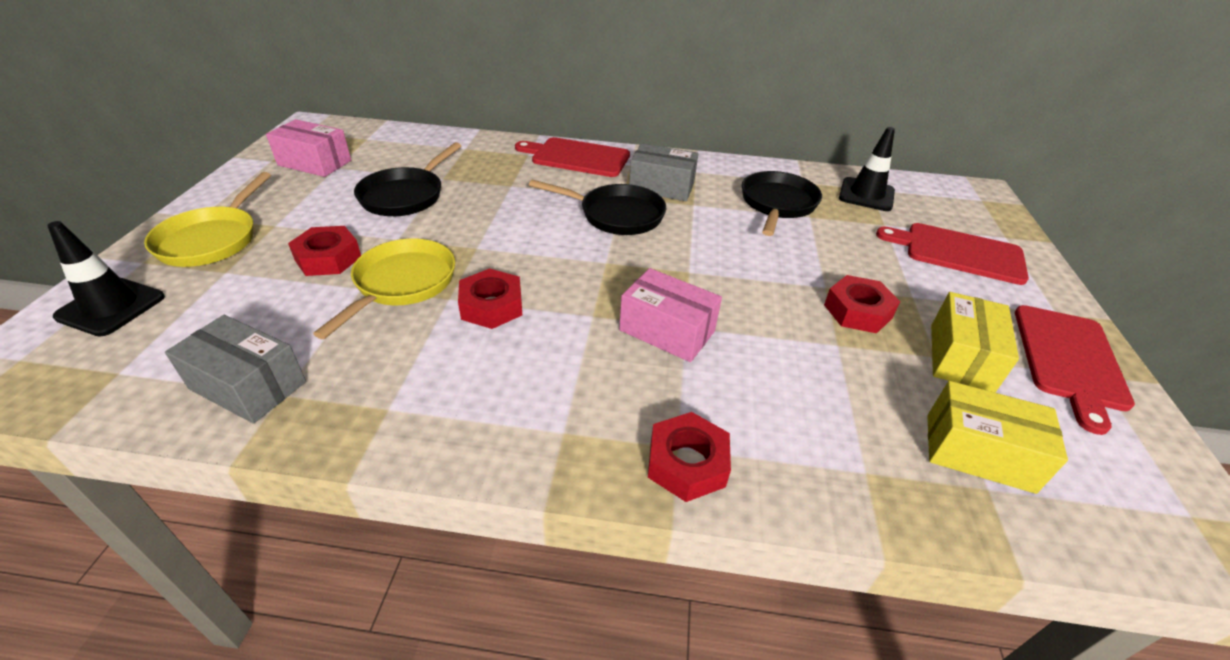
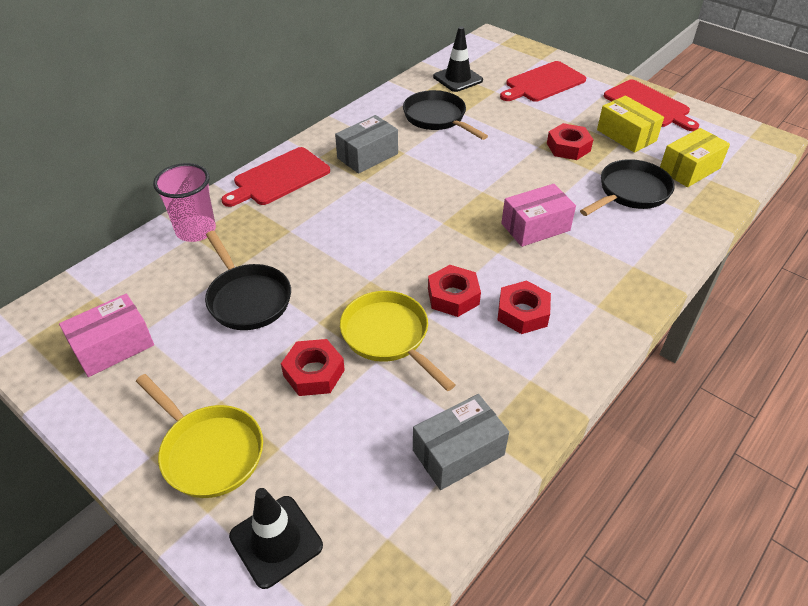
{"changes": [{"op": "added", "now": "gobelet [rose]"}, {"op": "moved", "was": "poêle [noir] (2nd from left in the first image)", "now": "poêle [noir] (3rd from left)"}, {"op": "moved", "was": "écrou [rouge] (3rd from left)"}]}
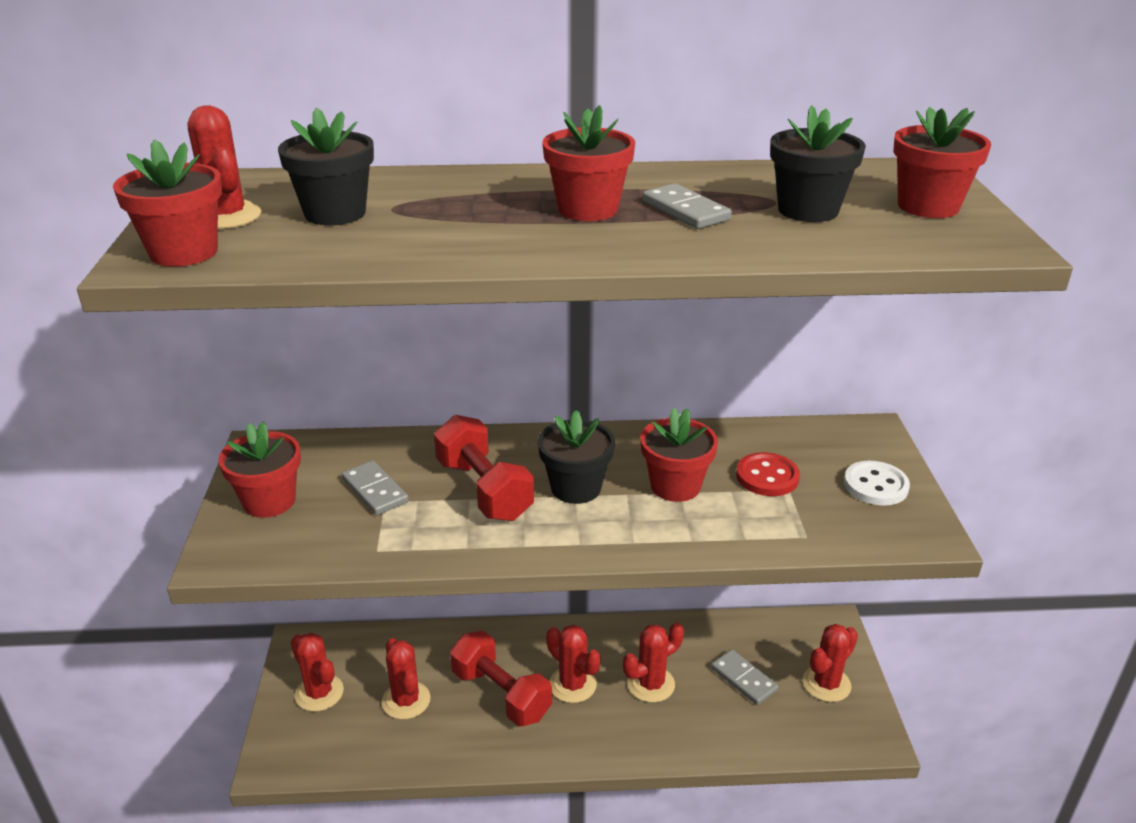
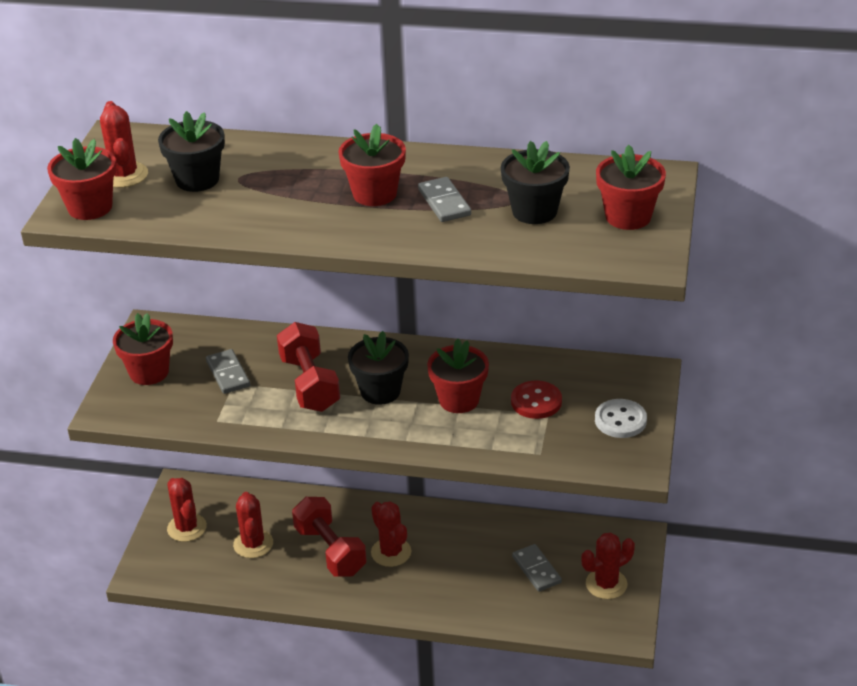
{"changes": [{"op": "removed", "was": "cactus [rouge] (5th from left)"}]}
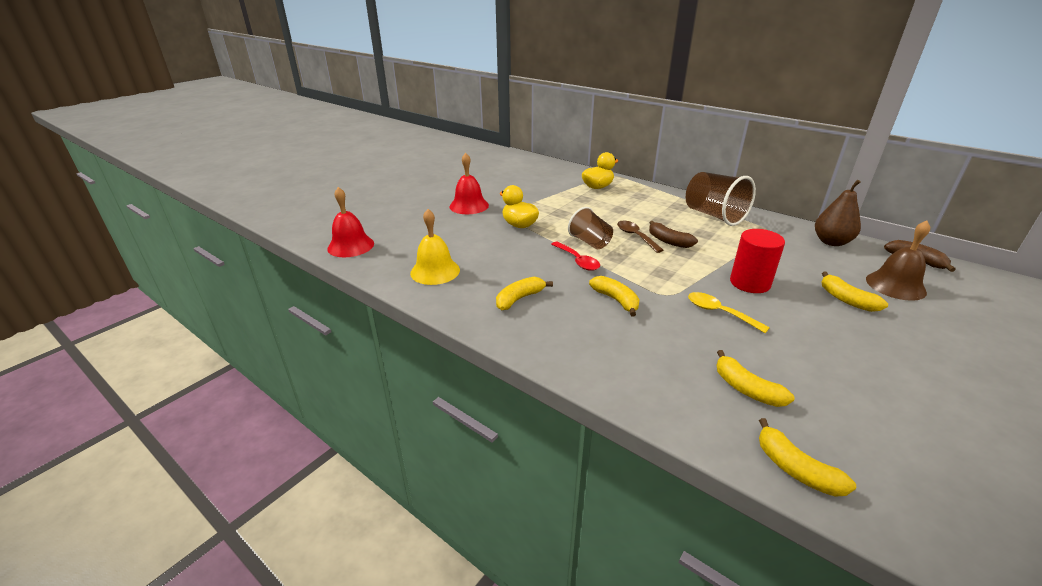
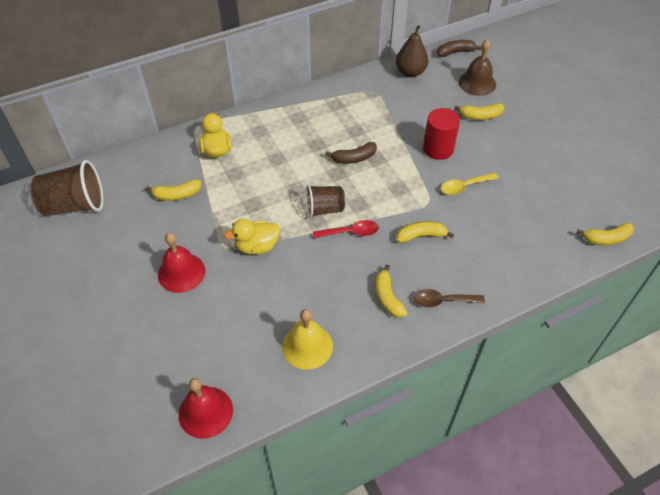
{"changes": [{"op": "moved", "was": "cuillère [marron]"}, {"op": "moved", "was": "gobelet [marron] (2nd from left in the first image)", "now": "gobelet [marron] (1st from left)"}, {"op": "moved", "was": "banane [jaune] (3rd from left in the first image)", "now": "banane [jaune] (1st from left)"}]}
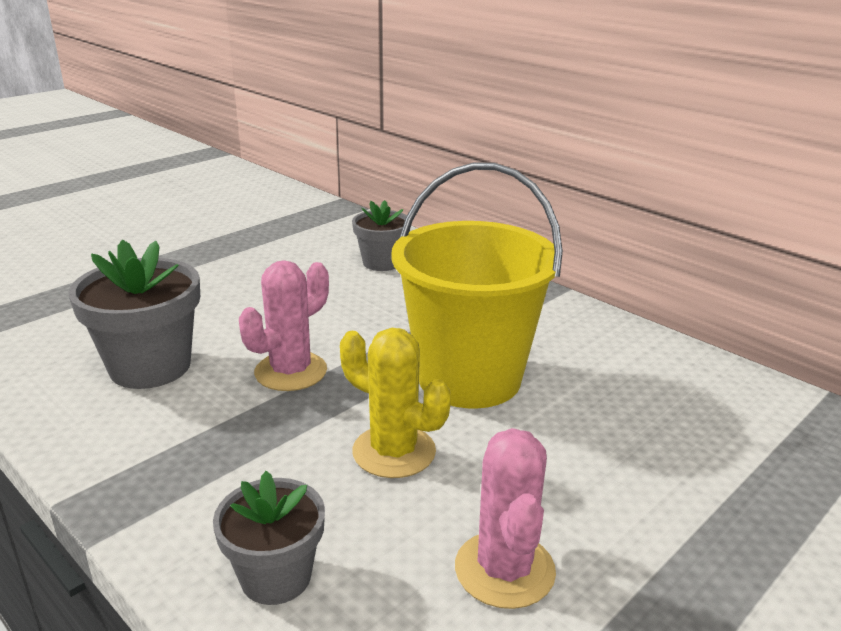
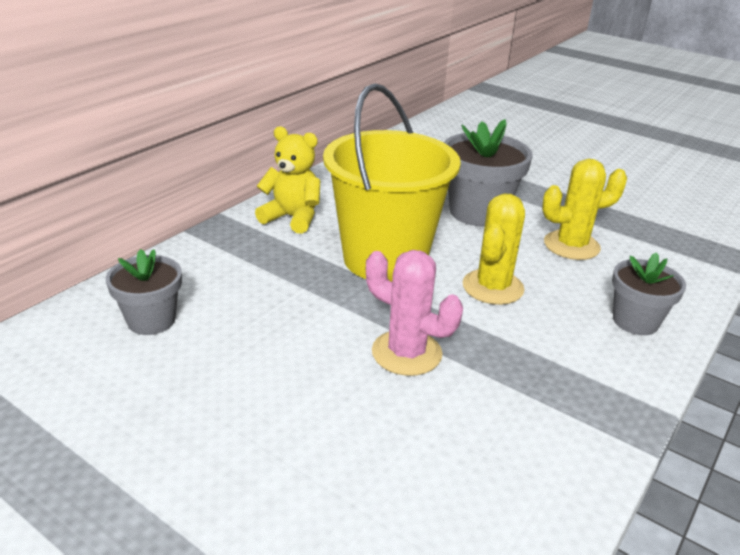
{"changes": [{"op": "added", "now": "ours en peluche [jaune]"}, {"op": "moved", "was": "pot de fleurs [gris] (1st from left in the first image)", "now": "pot de fleurs [gris] (2nd from left)"}, {"op": "recoloured", "was": "cactus [rose] (2nd from left)", "now": "cactus [jaune] (2nd from left)"}]}
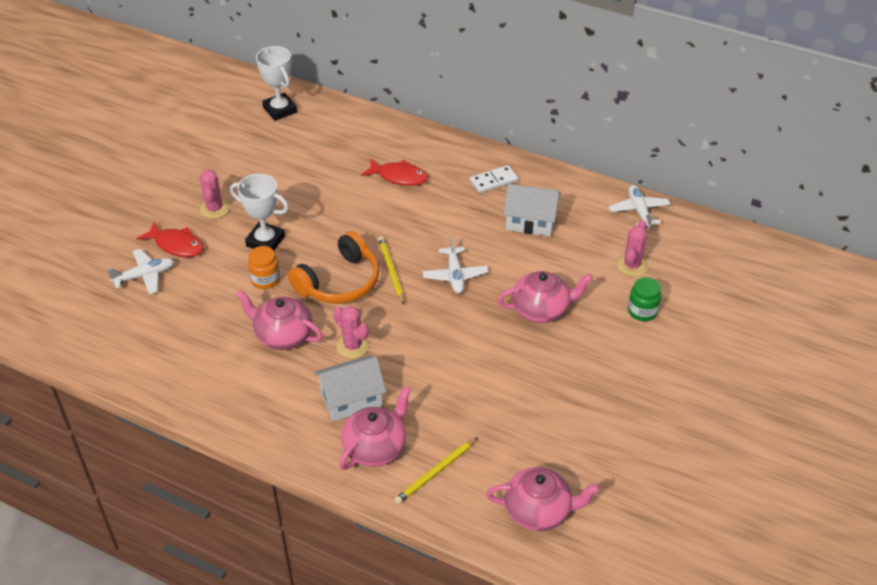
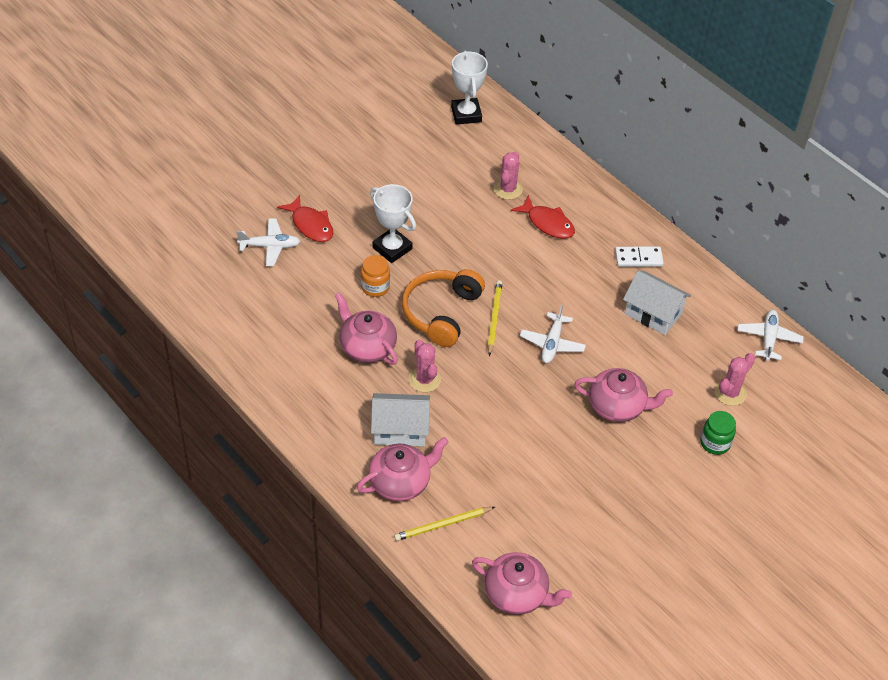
{"changes": [{"op": "moved", "was": "cactus [rose] (1st from left in the first image)", "now": "cactus [rose] (2nd from left)"}, {"op": "turned", "was": "casque audio [orange]", "clockwise": 135}]}
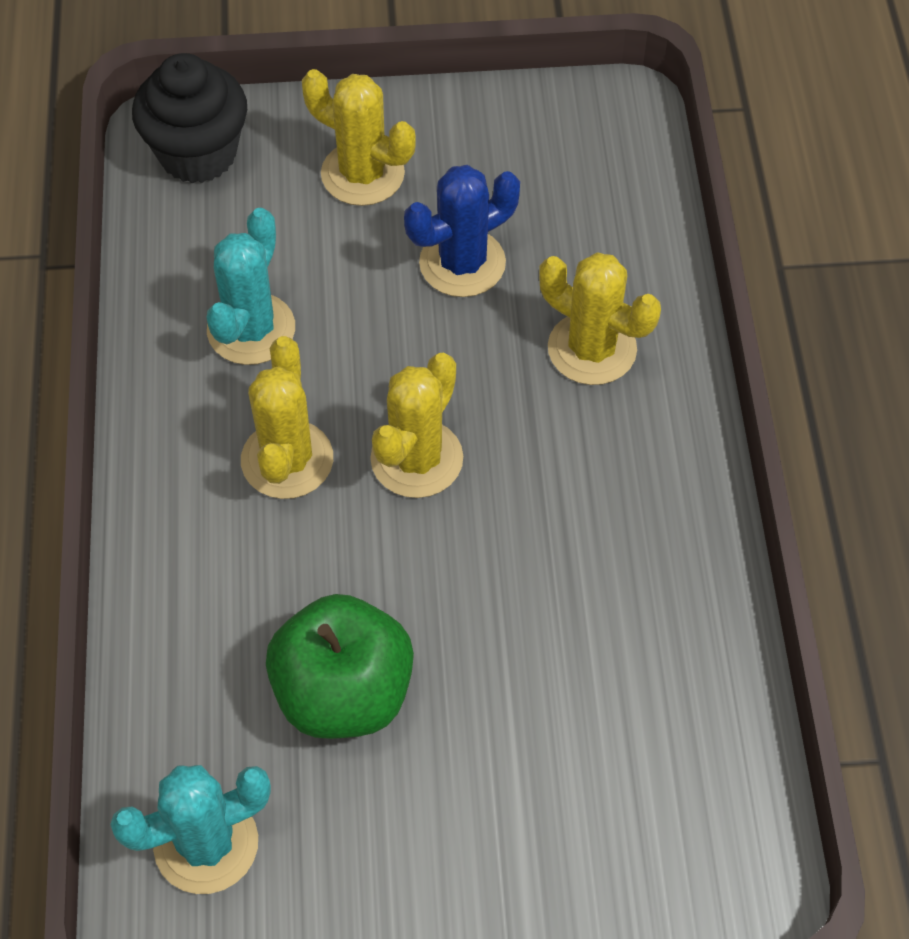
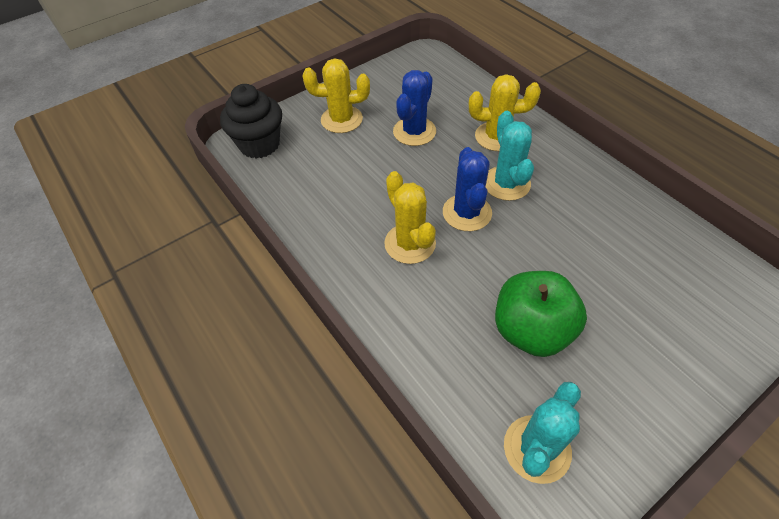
{"changes": [{"op": "moved", "was": "cactus [turquoise] (2nd from left in the first image)", "now": "cactus [turquoise] (1st from left)"}, {"op": "recoloured", "was": "cactus [jaune] (3rd from left)", "now": "cactus [bleu] (2nd from left)"}]}
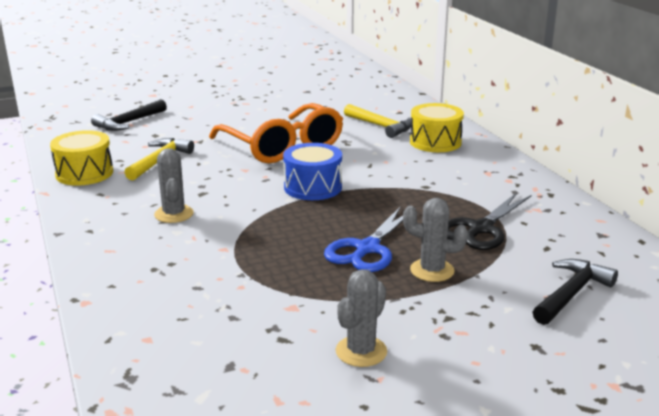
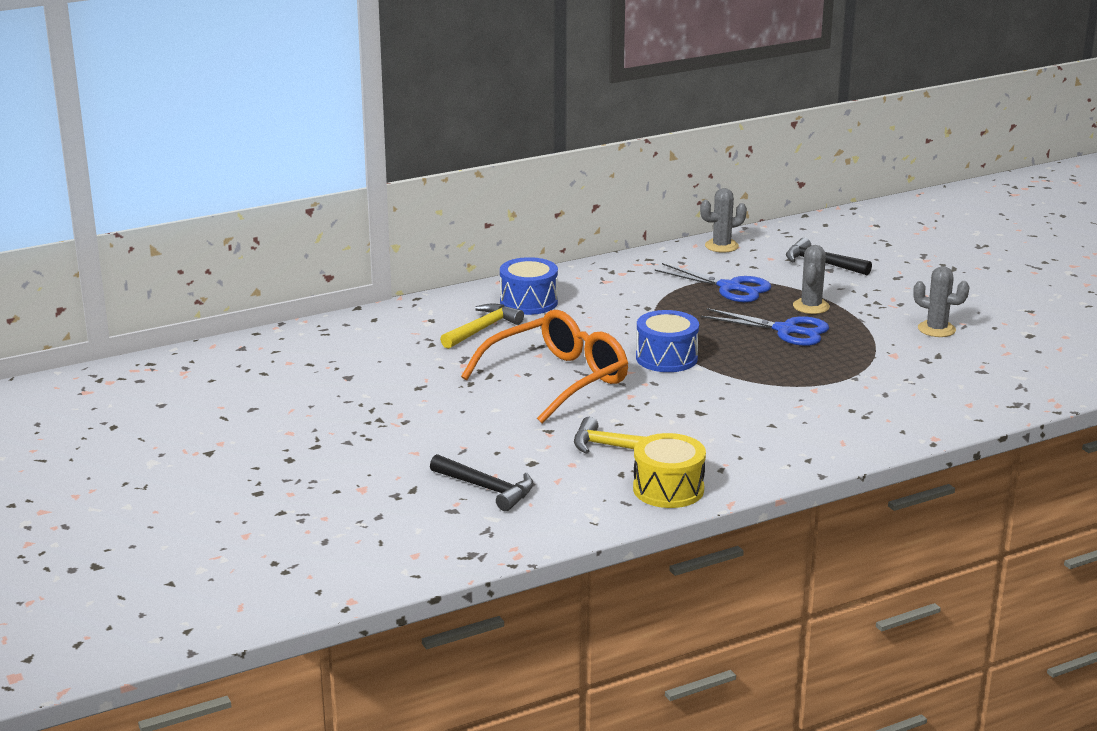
{"changes": [{"op": "moved", "was": "cactus [gris] (1st from left)"}, {"op": "recoloured", "was": "tambour [jaune] (2nd from left)", "now": "tambour [bleu] (1st from left)"}, {"op": "recoloured", "was": "ciseaux [noir]", "now": "ciseaux [bleu] (1st from left)"}]}
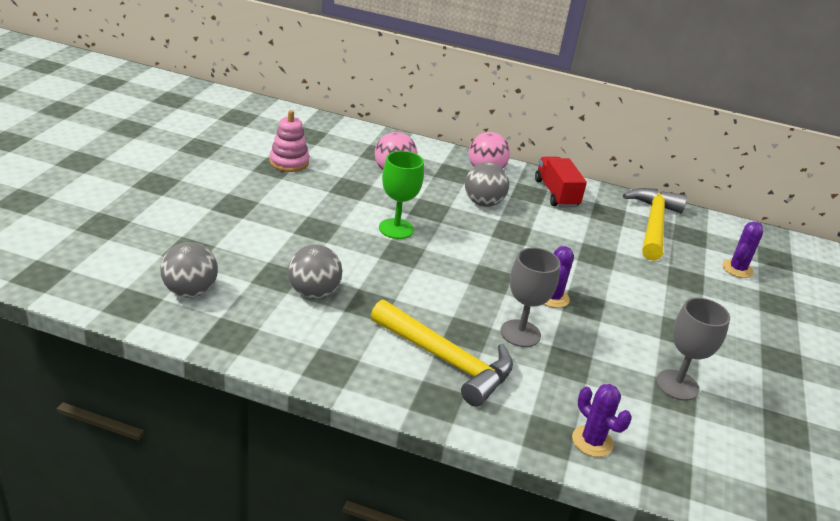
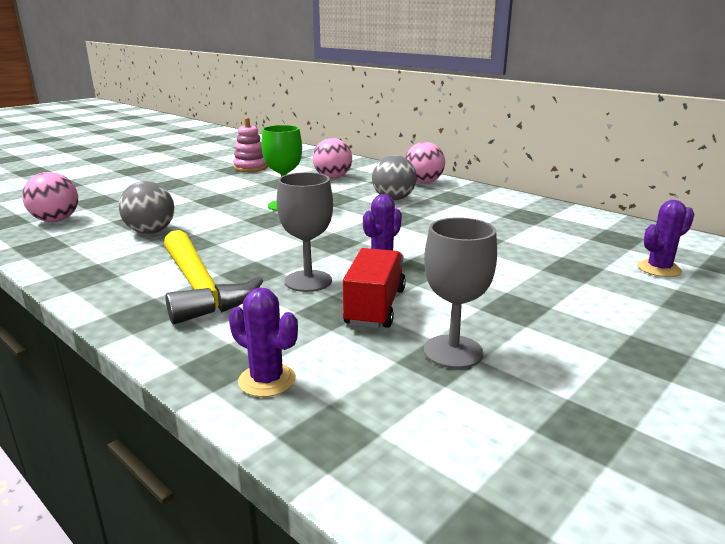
{"changes": [{"op": "removed", "was": "marteau [jaune] (2nd from left)"}, {"op": "moved", "was": "camion [rouge]"}, {"op": "recoloured", "was": "balle [gris] (1st from left)", "now": "balle [rose] (1st from left)"}, {"op": "turned", "was": "cactus [violet] (2nd from left in the first image)", "clockwise": -45}]}
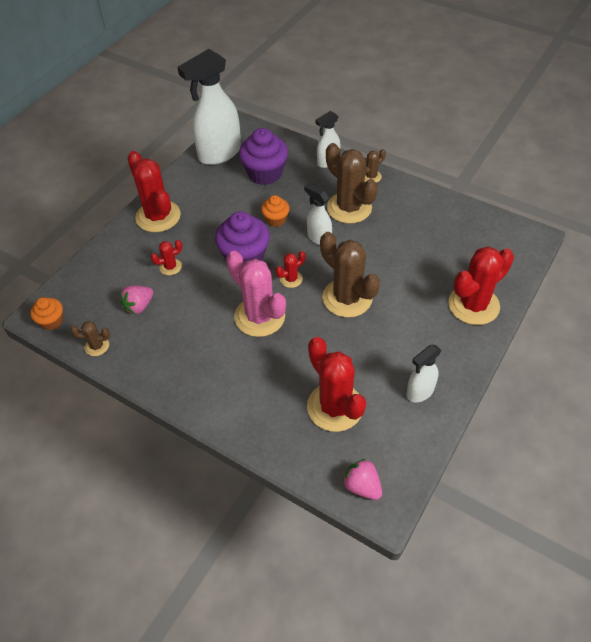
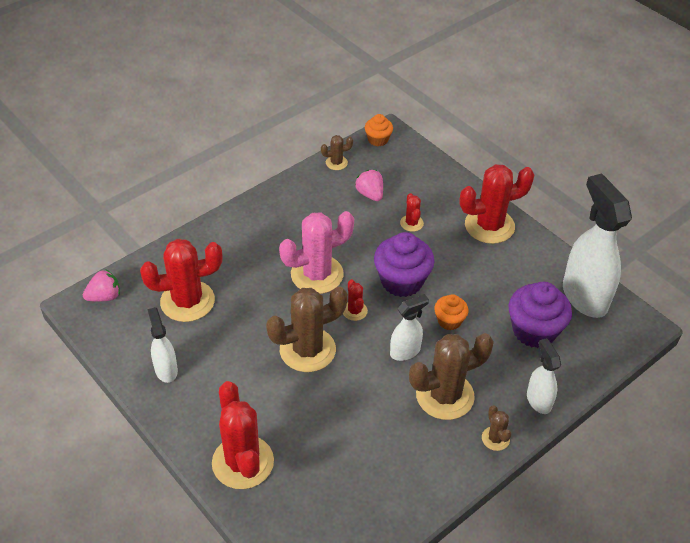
{"changes": [{"op": "turned", "was": "cactus [marron] (1st from left in the first image)", "clockwise": 60}]}
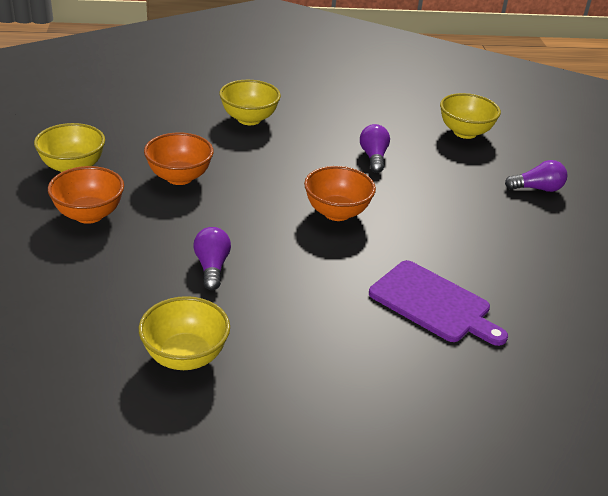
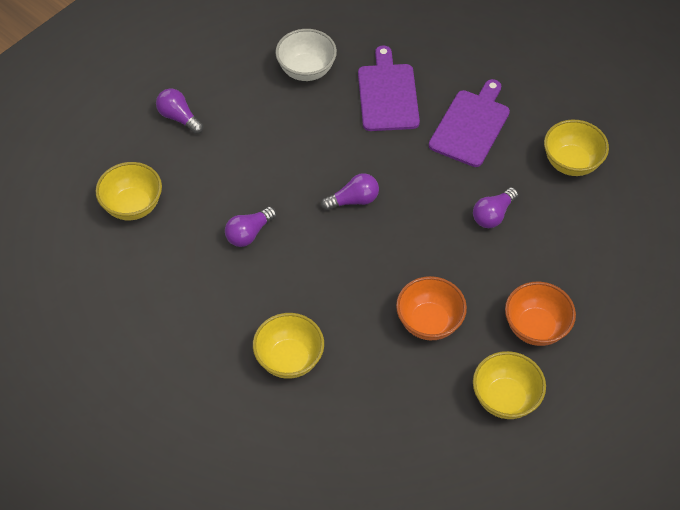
{"changes": [{"op": "added", "now": "bol [blanc]"}, {"op": "added", "now": "planche à découper [violet] (2nd from left)"}, {"op": "replaced", "was": "bol [orange] (3rd from left)", "now": "ampoule [violet] (3rd from left)"}]}
